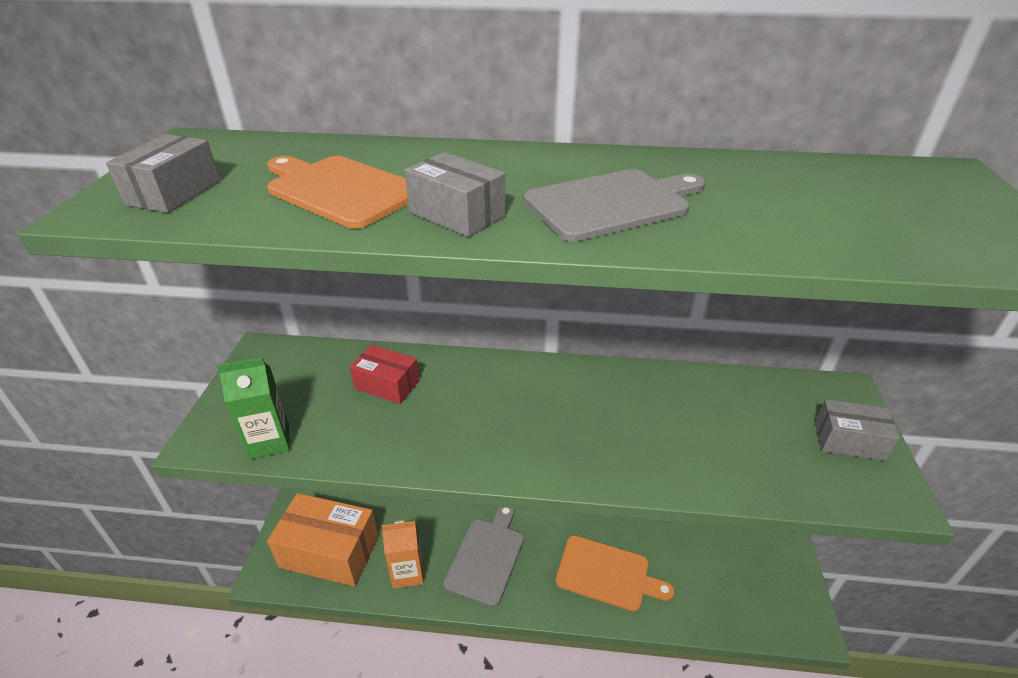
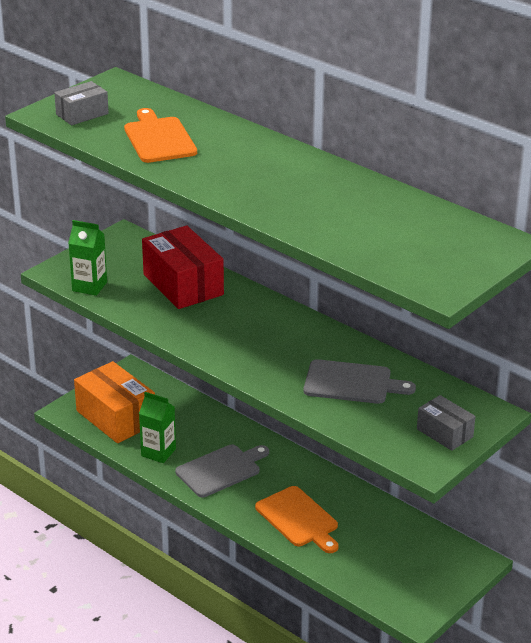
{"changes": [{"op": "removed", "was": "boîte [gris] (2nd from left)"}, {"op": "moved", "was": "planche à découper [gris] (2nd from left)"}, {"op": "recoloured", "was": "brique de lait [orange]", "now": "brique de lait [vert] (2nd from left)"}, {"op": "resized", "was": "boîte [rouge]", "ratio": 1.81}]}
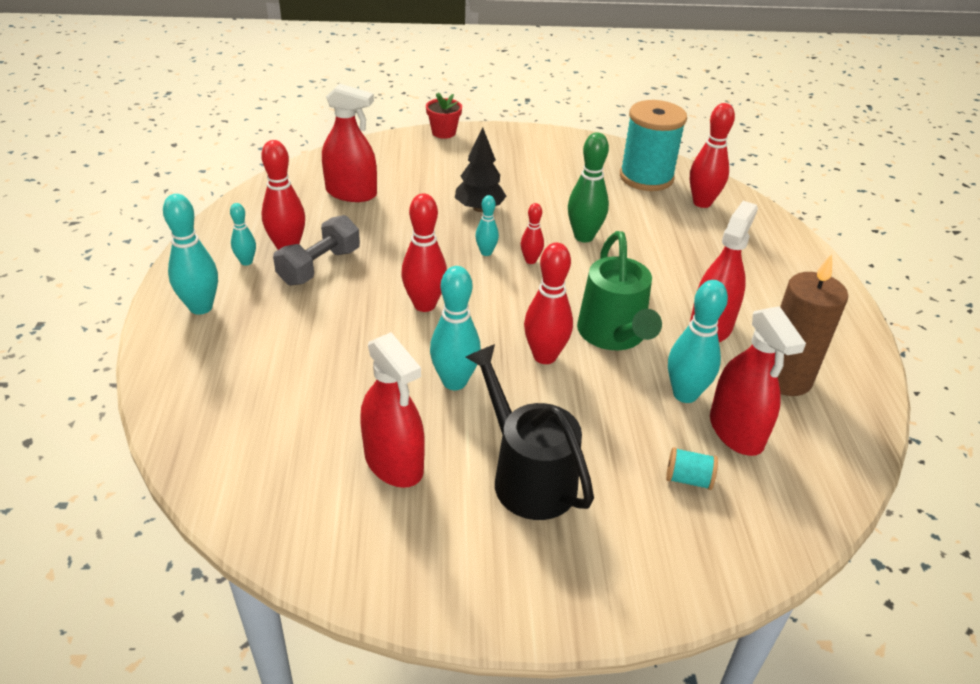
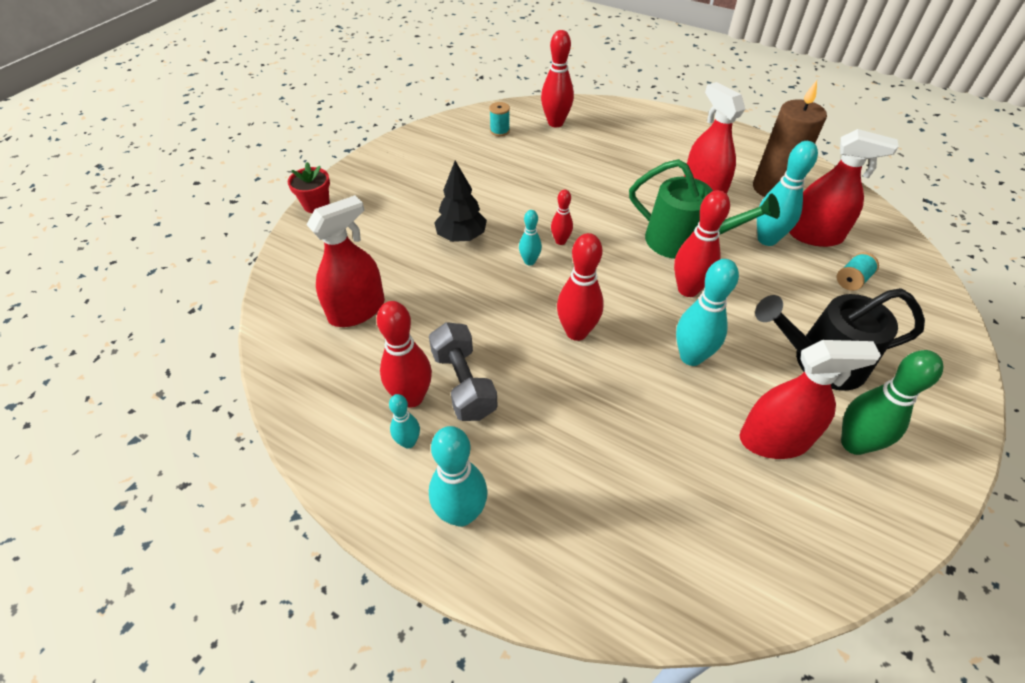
{"changes": [{"op": "moved", "was": "quille [vert]"}, {"op": "resized", "was": "bobine [turquoise] (1st from left)", "ratio": 0.41}]}
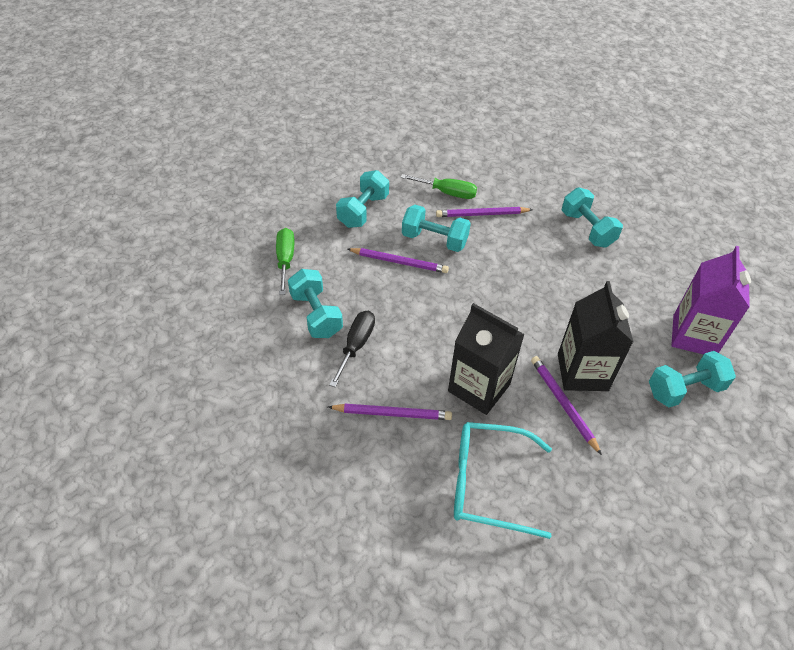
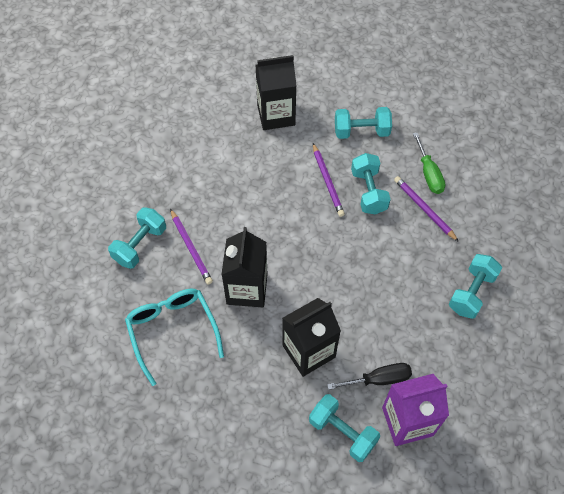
{"changes": [{"op": "removed", "was": "crayon [violet] (4th from left)"}, {"op": "moved", "was": "haltère [turquoise] (1st from left)"}, {"op": "moved", "was": "tournevis [noir]"}, {"op": "replaced", "was": "tournevis [vert] (1st from left)", "now": "brique de lait [noir] (2nd from left)"}]}
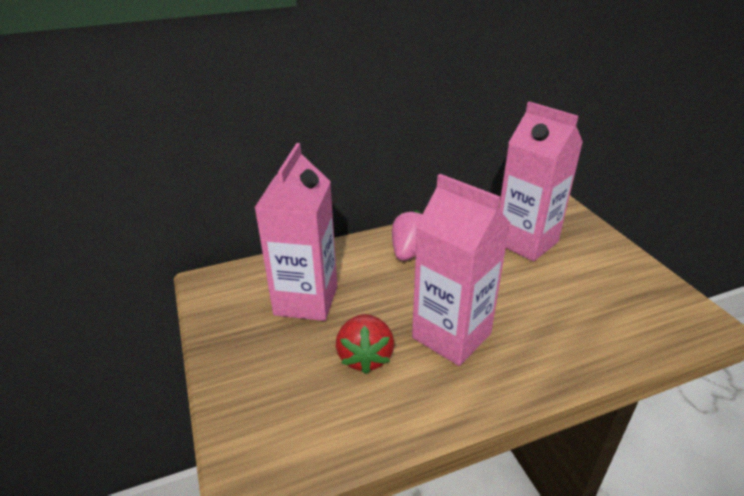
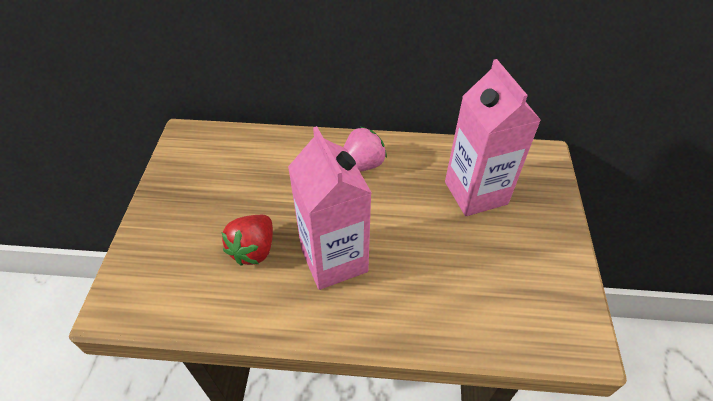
{"changes": [{"op": "removed", "was": "brique de lait [rose] (1st from left)"}]}
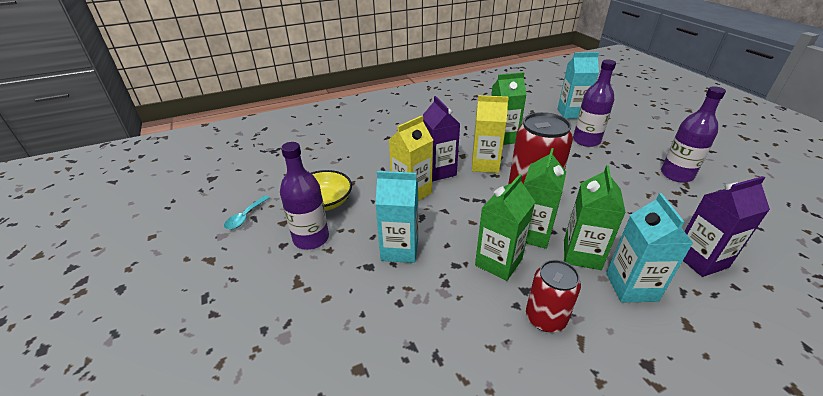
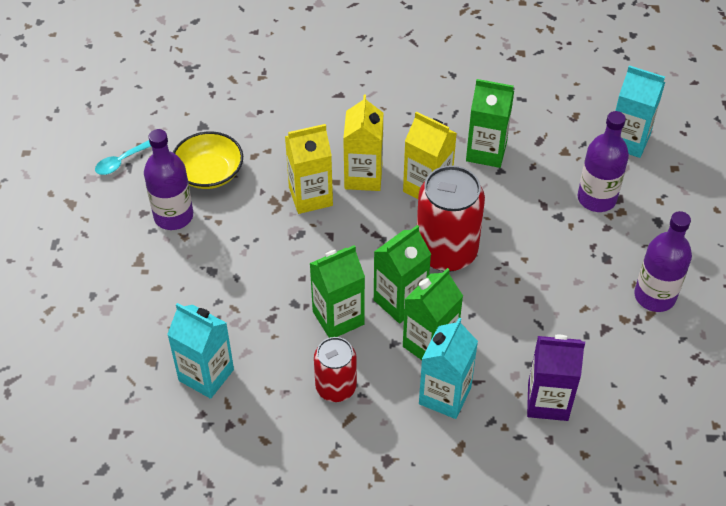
{"changes": [{"op": "moved", "was": "brique de lait [turquoise] (1st from left)"}, {"op": "recoloured", "was": "brique de lait [violet] (1st from left)", "now": "brique de lait [jaune] (2nd from left)"}]}
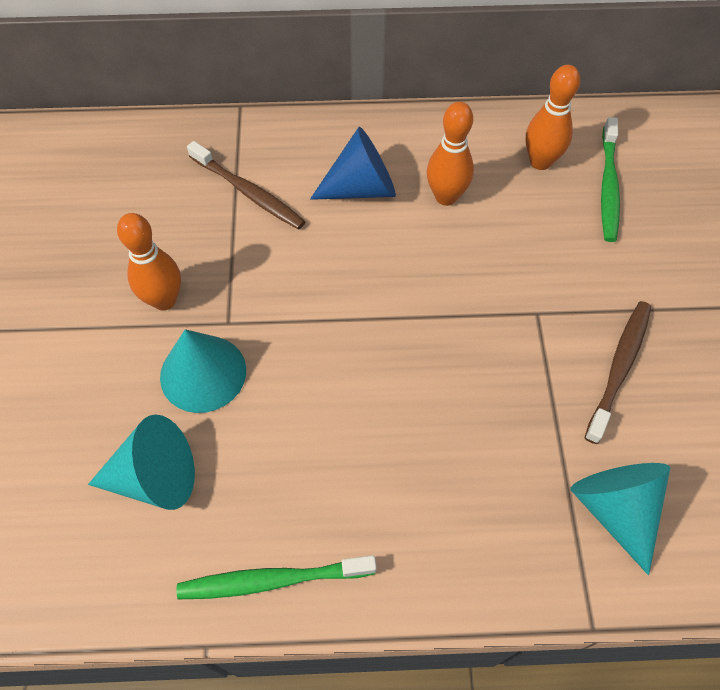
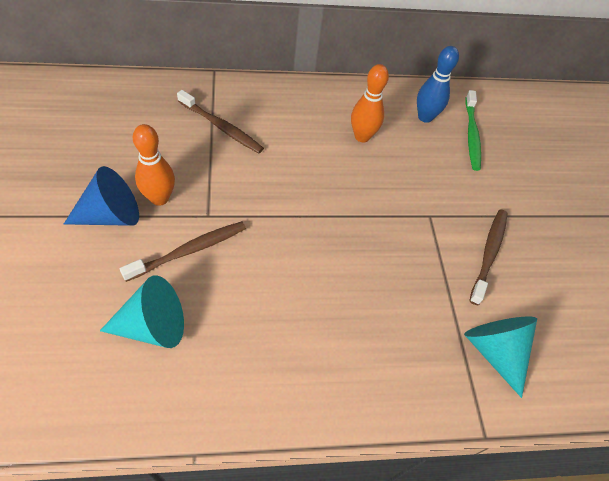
{"changes": [{"op": "removed", "was": "brosse à dents [vert] (1st from left)"}, {"op": "moved", "was": "cône [bleu]"}, {"op": "replaced", "was": "cône [turquoise] (2nd from left)", "now": "brosse à dents [marron] (1st from left)"}, {"op": "recoloured", "was": "quille [orange] (3rd from left)", "now": "quille [bleu]"}]}
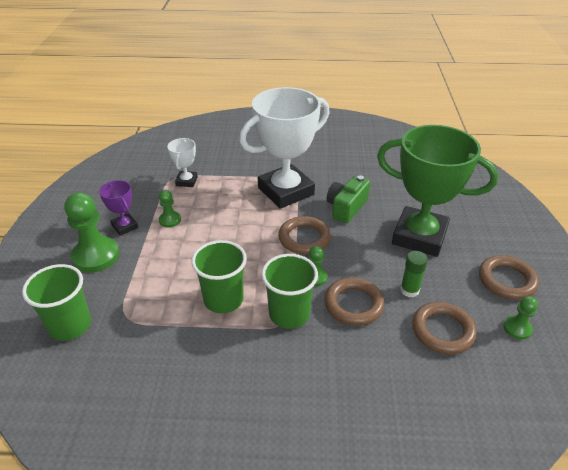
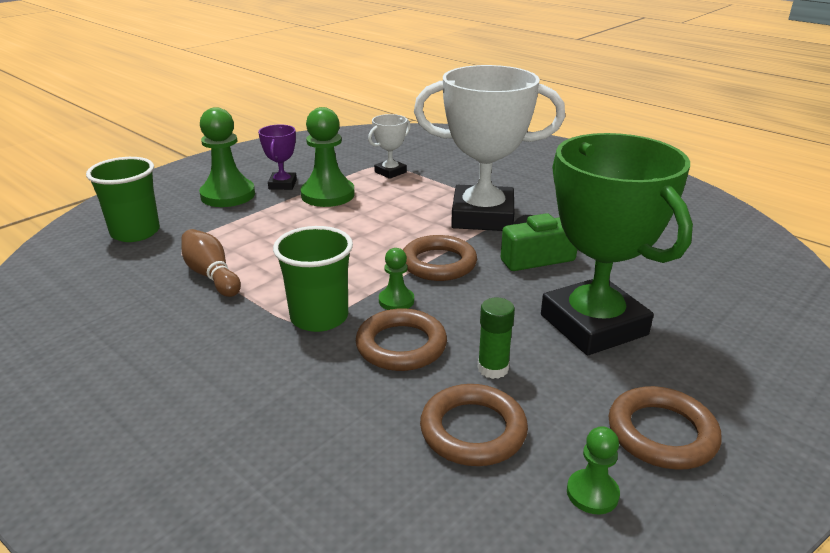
{"changes": [{"op": "removed", "was": "gobelet [vert] (2nd from left)"}, {"op": "added", "now": "quille [marron]"}, {"op": "resized", "was": "pion [vert] (2nd from left)", "ratio": 1.95}]}
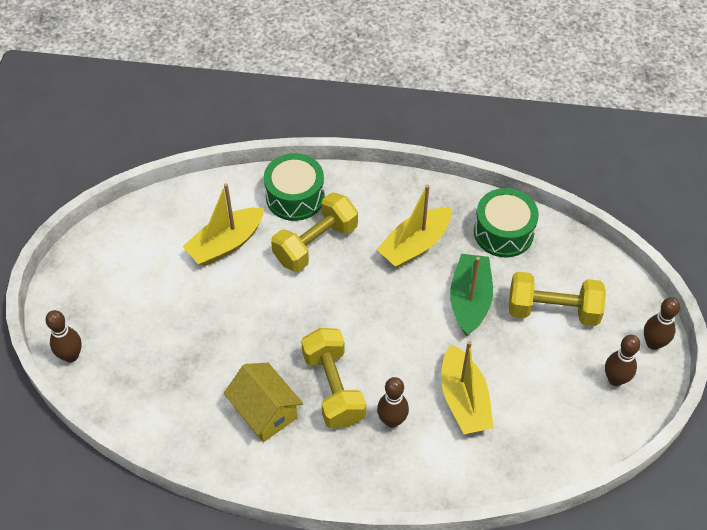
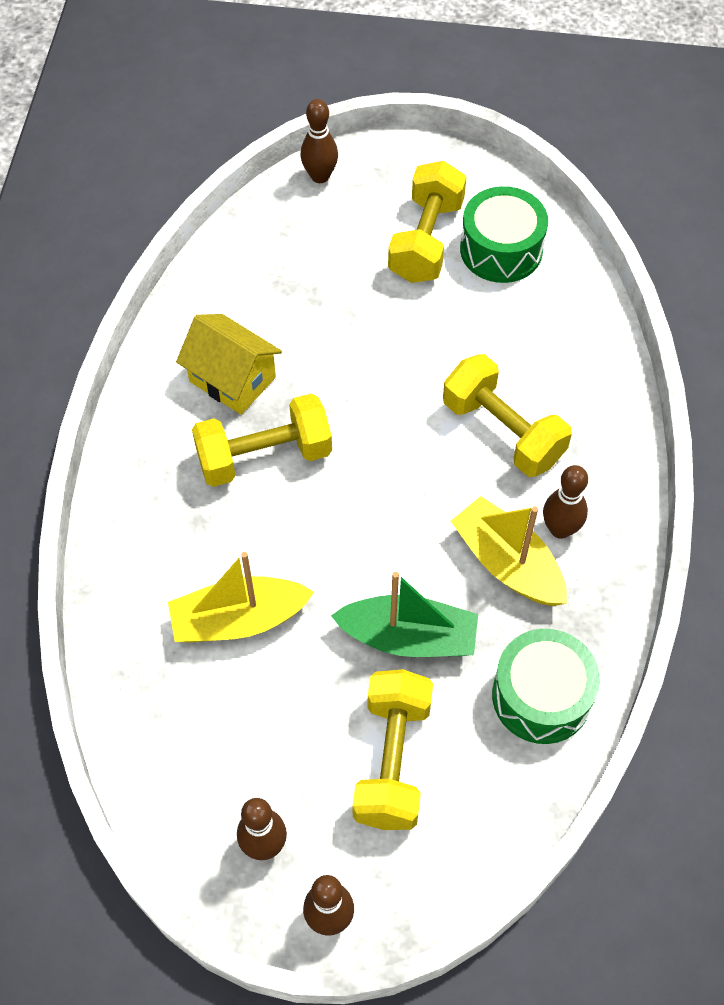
{"changes": [{"op": "removed", "was": "bateau [jaune] (1st from left)"}, {"op": "added", "now": "haltère [jaune] (3rd from left)"}, {"op": "moved", "was": "tambour [vert] (1st from left)"}, {"op": "moved", "was": "quille [marron] (2nd from left in the first image)", "now": "quille [marron] (4th from left)"}, {"op": "turned", "was": "maison [jaune]", "clockwise": 75}]}
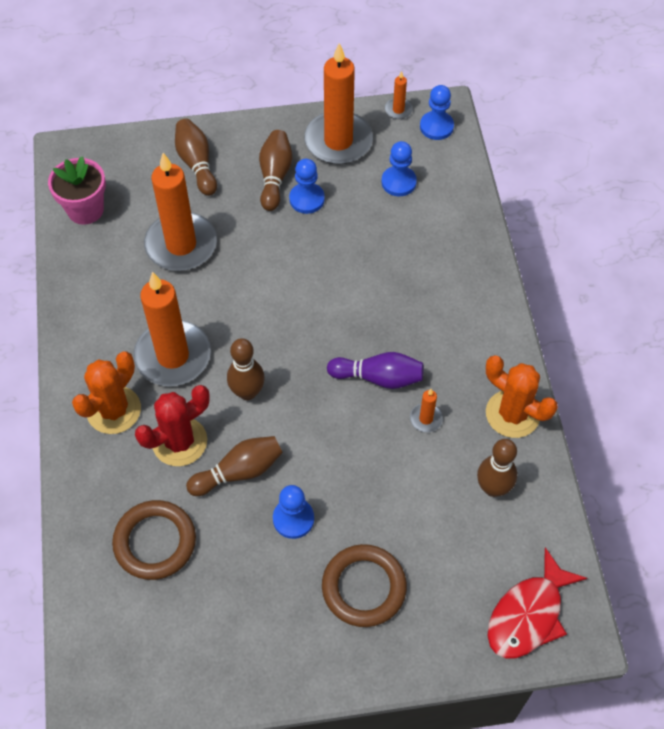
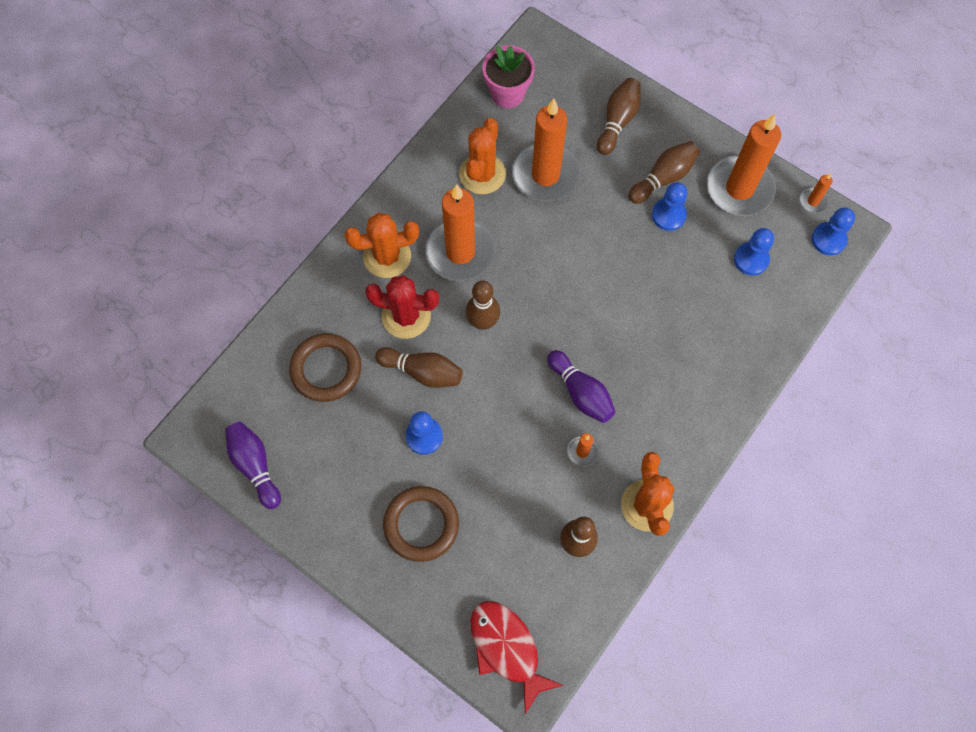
{"changes": [{"op": "added", "now": "quille [violet] (1st from left)"}, {"op": "added", "now": "cactus [orange] (2nd from left)"}, {"op": "turned", "was": "poisson [rouge]", "clockwise": 60}]}
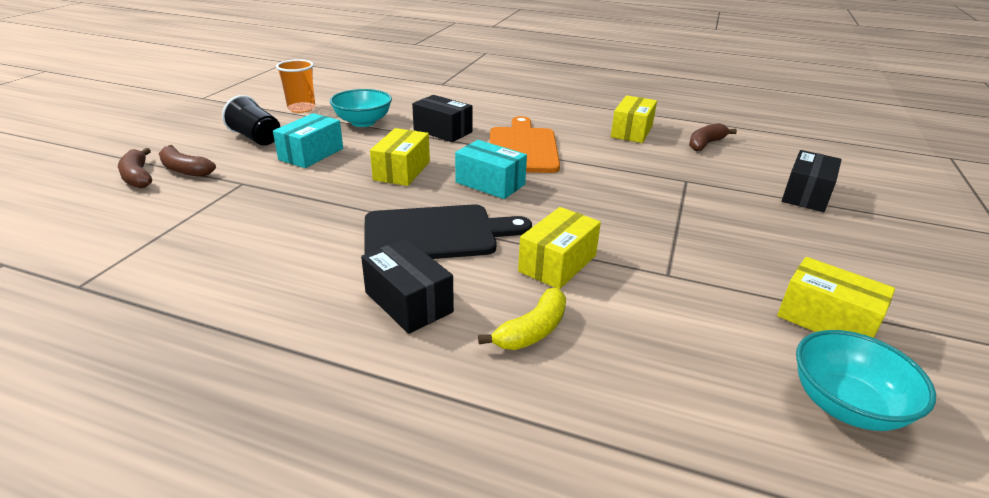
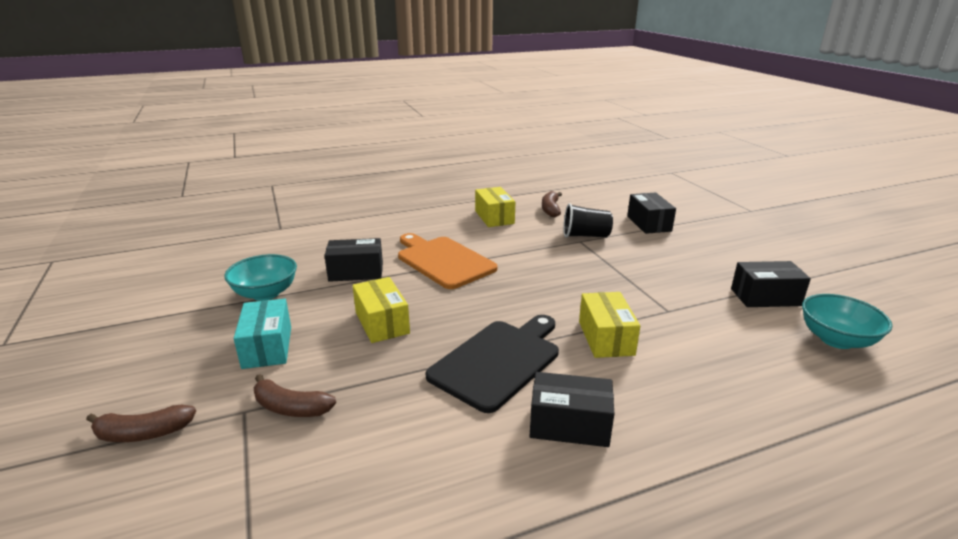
{"changes": [{"op": "removed", "was": "gobelet [orange]"}, {"op": "removed", "was": "boîte [turquoise] (2nd from left)"}, {"op": "removed", "was": "banane [jaune]"}, {"op": "moved", "was": "banane [marron] (1st from left in the first image)", "now": "banane [marron] (2nd from left)"}, {"op": "moved", "was": "gobelet [noir]"}, {"op": "recoloured", "was": "boîte [jaune] (4th from left)", "now": "boîte [noir] (4th from left)"}]}
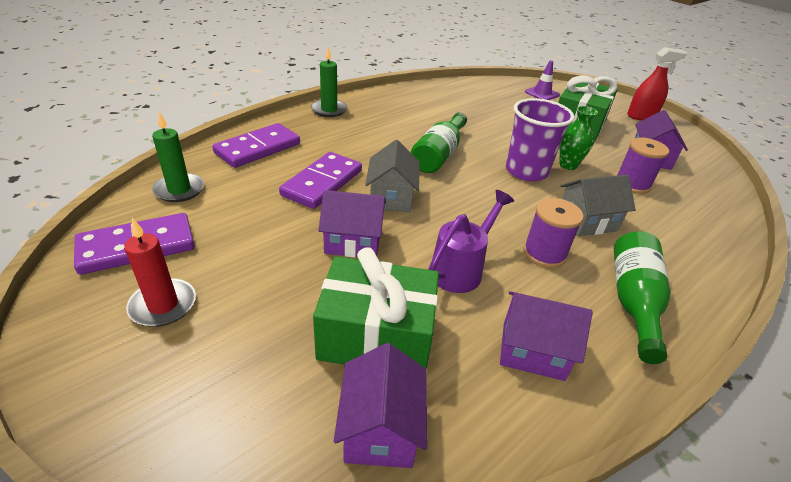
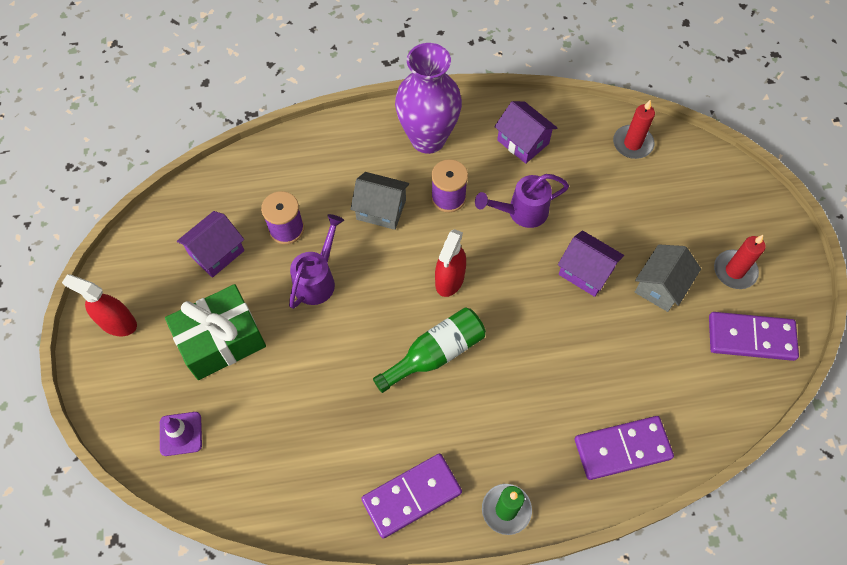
{"changes": [{"op": "removed", "was": "bougie [vert] (1st from left)"}, {"op": "removed", "was": "cadeau [vert] (1st from left)"}, {"op": "removed", "was": "gobelet [violet]"}, {"op": "added", "now": "vaporisateur [rouge] (2nd from left)"}, {"op": "moved", "was": "domino [violet] (3rd from left in the first image)", "now": "domino [violet] (1st from left)"}, {"op": "moved", "was": "maison [gris] (1st from left in the first image)", "now": "maison [gris] (2nd from left)"}, {"op": "replaced", "was": "maison [violet] (2nd from left)", "now": "bougie [rouge] (1st from left)"}, {"op": "replaced", "was": "vase [vert]", "now": "arrosoir [violet] (1st from left)"}, {"op": "replaced", "was": "bouteille [vert] (2nd from left)", "now": "vase [violet]"}]}
